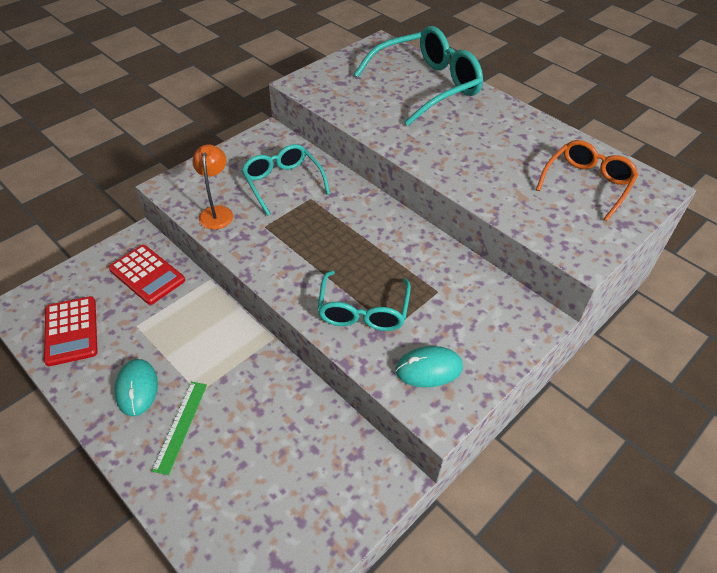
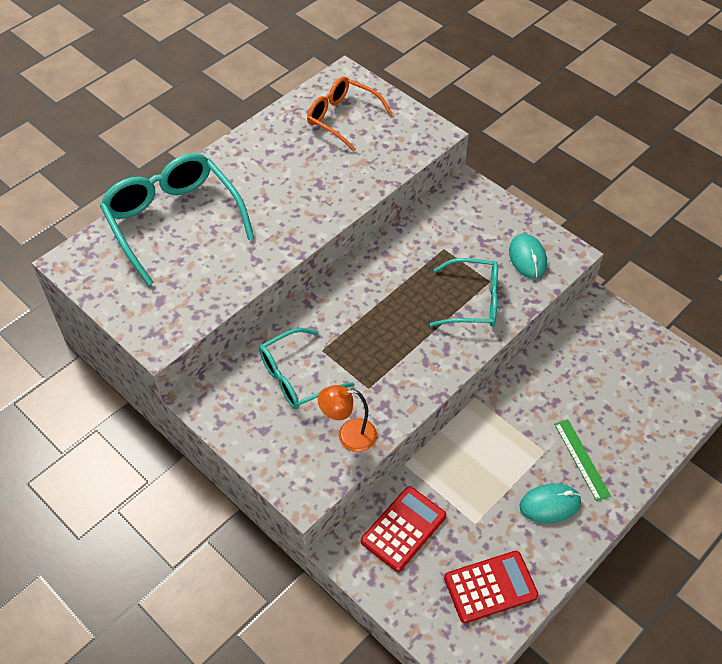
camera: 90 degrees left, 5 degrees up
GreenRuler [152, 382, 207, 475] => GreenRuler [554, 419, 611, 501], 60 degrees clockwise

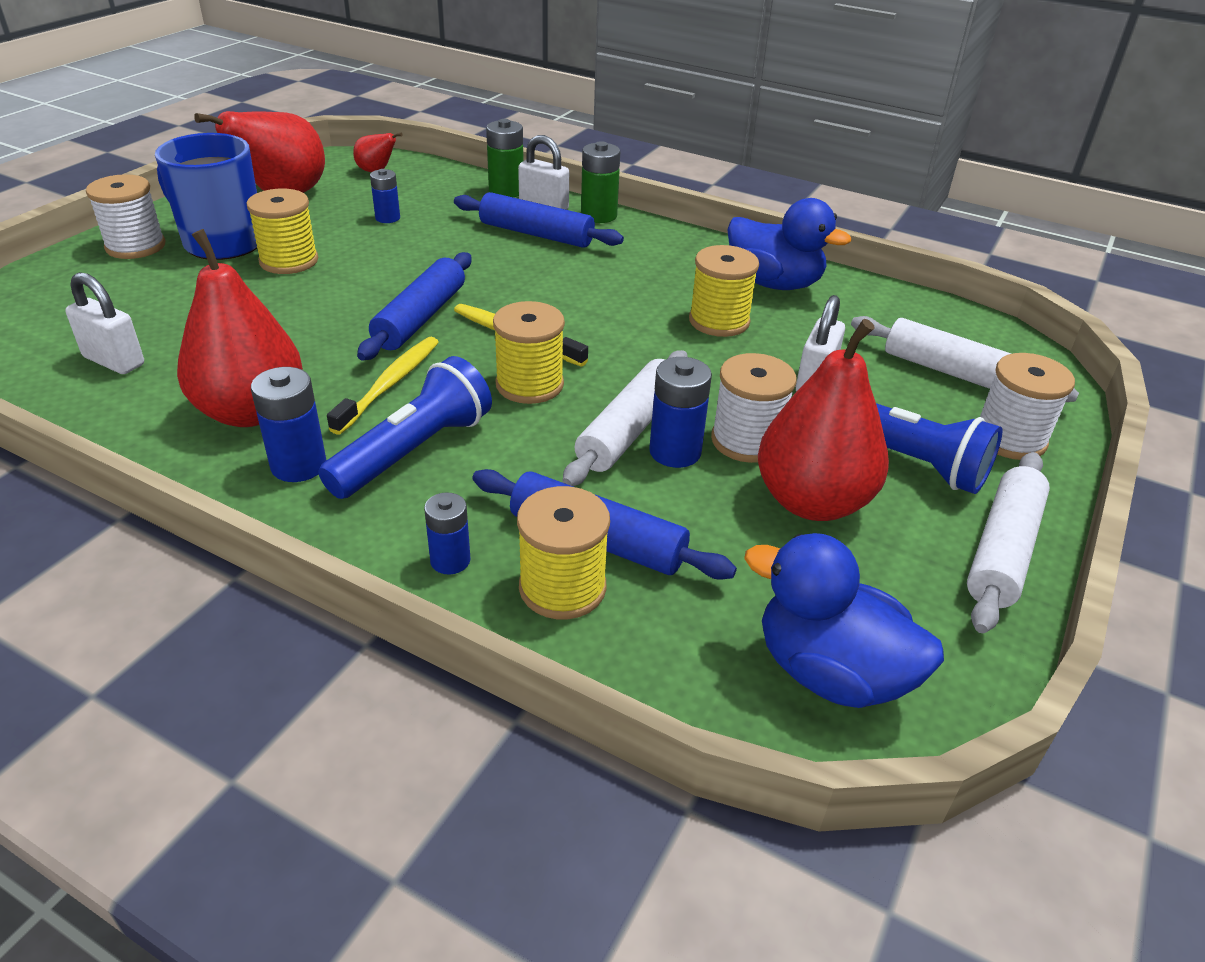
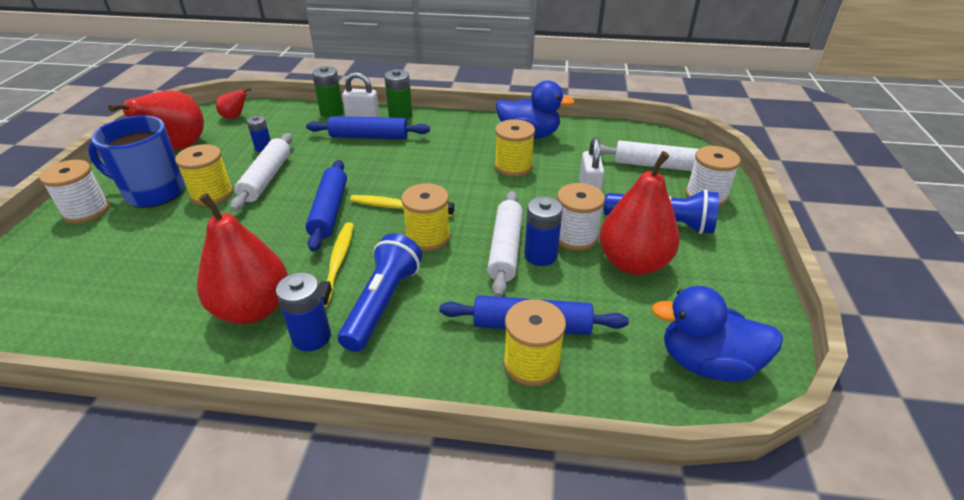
camera: 20 degrees left, 0 degrees up
WhiteRollingPin [967, 452, 1050, 633] => WhiteRollingPin [230, 133, 292, 211], move
WhitePadlock [65, 272, 144, 374] => nothing
BlueBattery [424, 493, 471, 574] => nothing

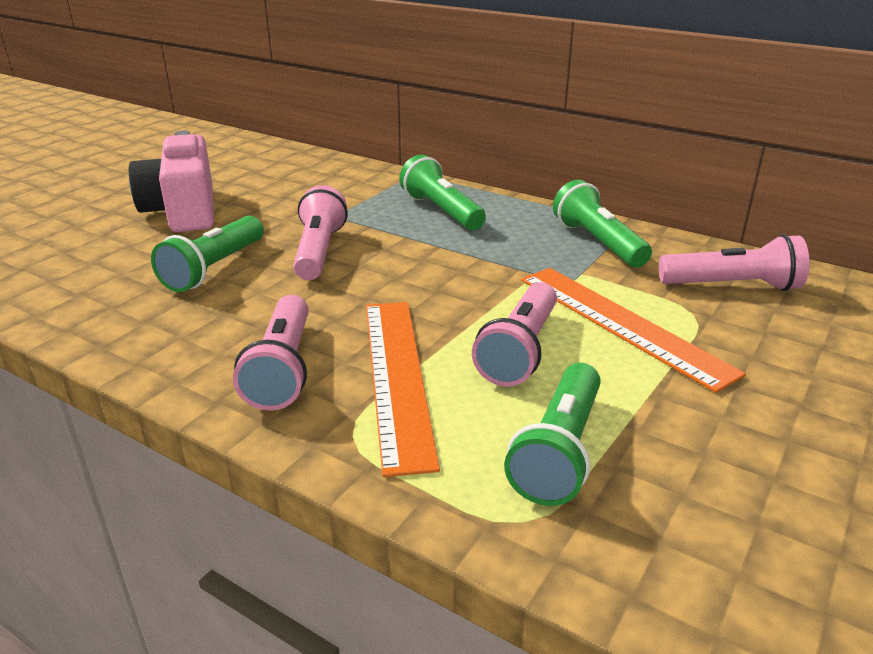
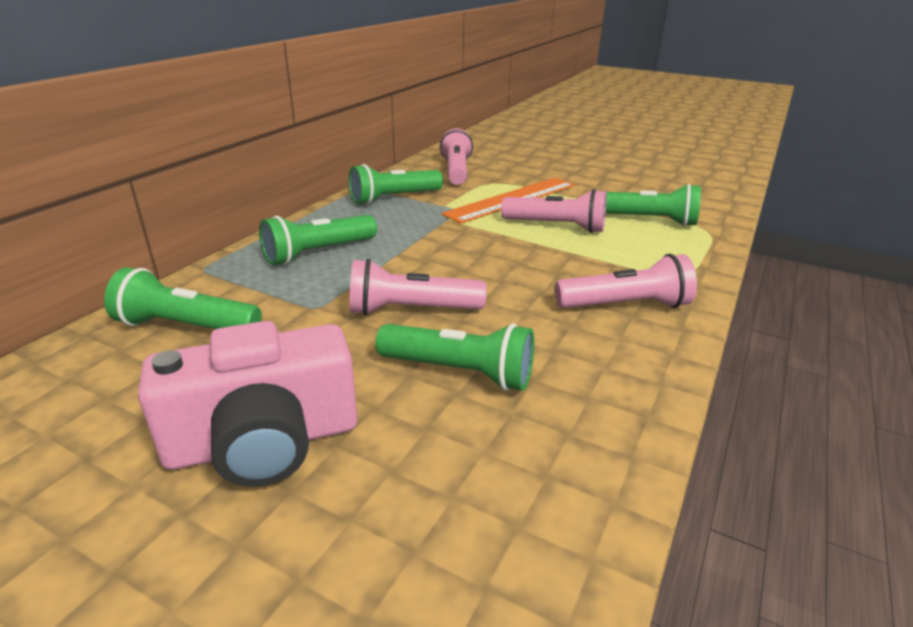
camera: 95 degrees left, 0 degrees up
nothing => GreenFlashlight [104, 267, 262, 329]
OrangeRuler [366, 302, 440, 477] => nothing

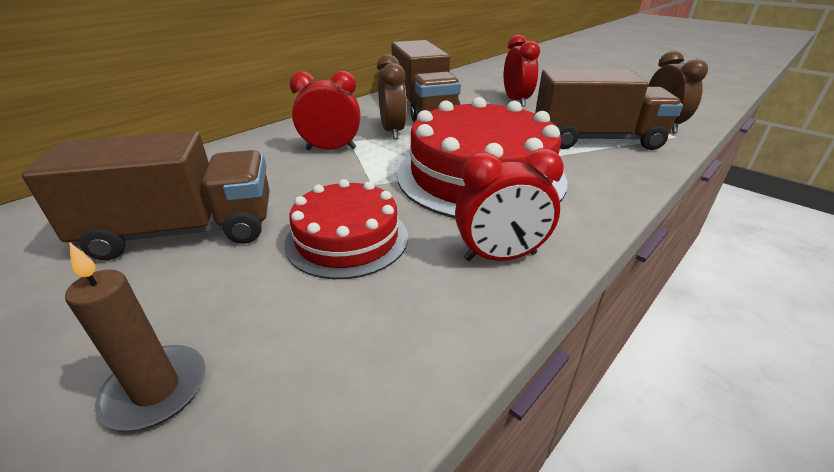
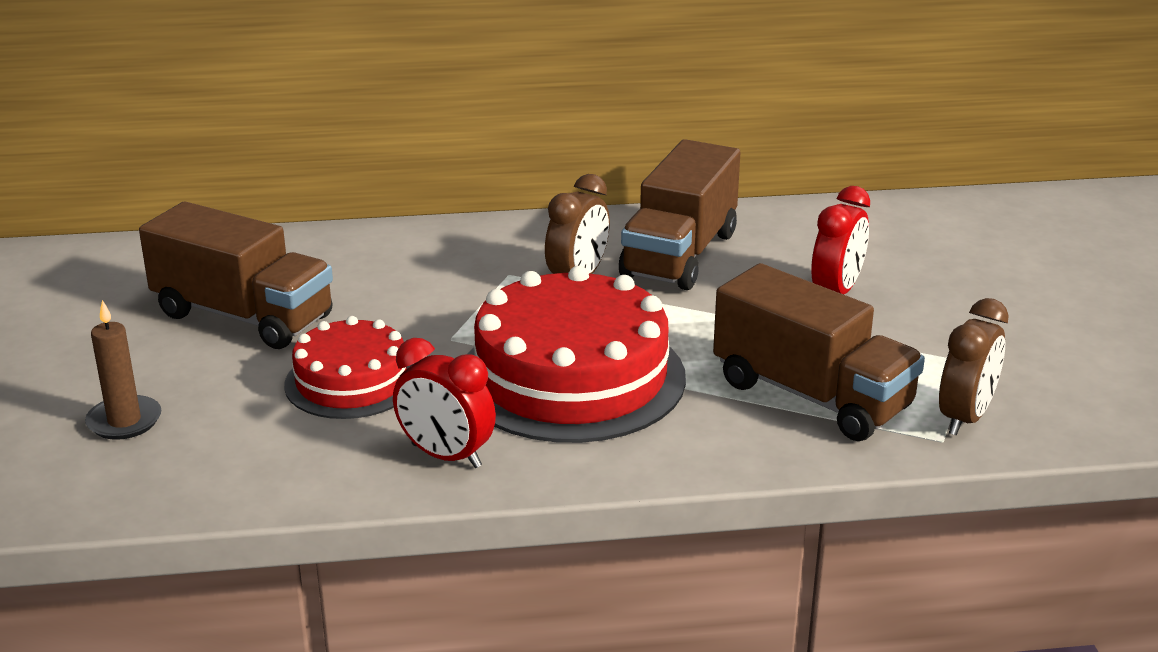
camera: 40 degrees right, 5 degrees down
RedClock [290, 71, 360, 150] => nothing

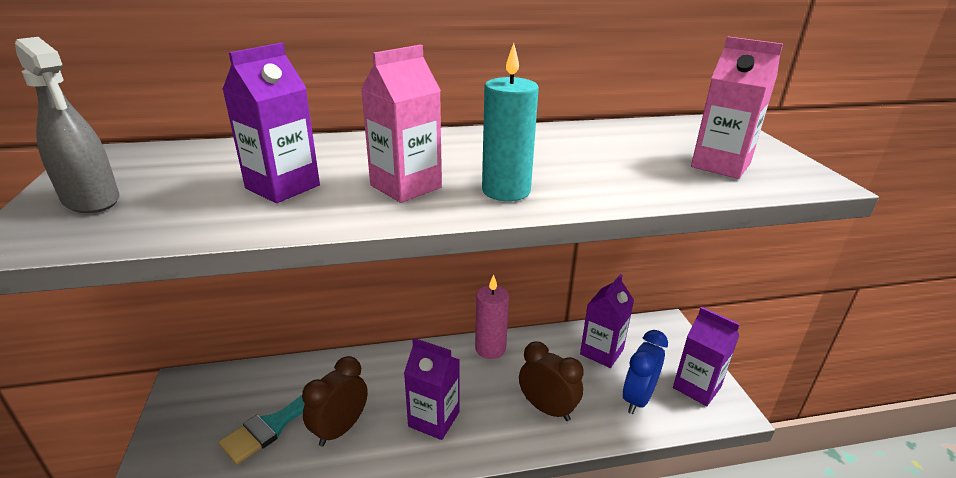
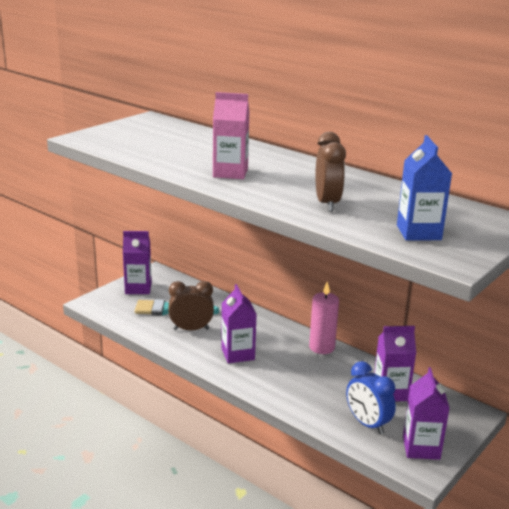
camera: 50 degrees right, 5 degrees down
PurpleCarton [222, 43, 320, 203] => PurpleCarton [123, 231, 152, 294], move
BrownClock [519, 341, 583, 421] => BrownClock [315, 132, 346, 212], move
BlueClock [623, 330, 668, 414] => BlueClock [346, 361, 396, 434], 120 degrees counterclockwise
PinkCarton [691, 37, 783, 179] => BlueCarton [397, 135, 452, 241]
GreySprayBottle [15, 37, 120, 213] => nothing
TurquoiseCandle [482, 43, 539, 201] => nothing

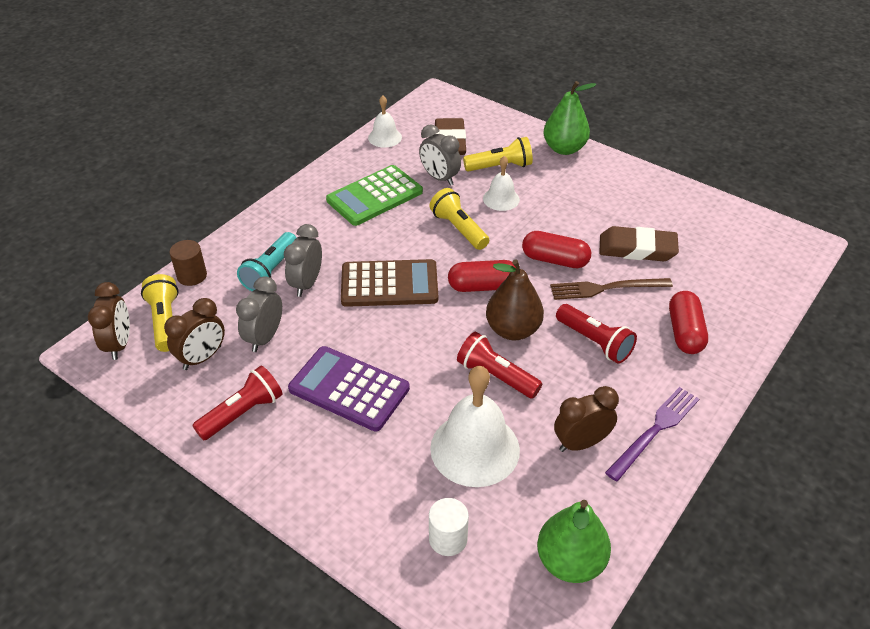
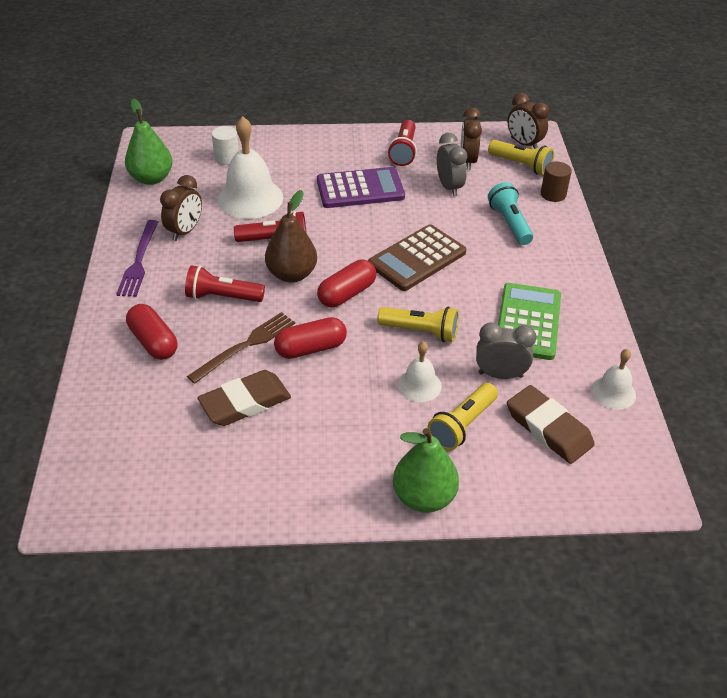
camera: 140 degrees right, 0 degrees up
GreyClock [284, 224, 322, 297] => nothing

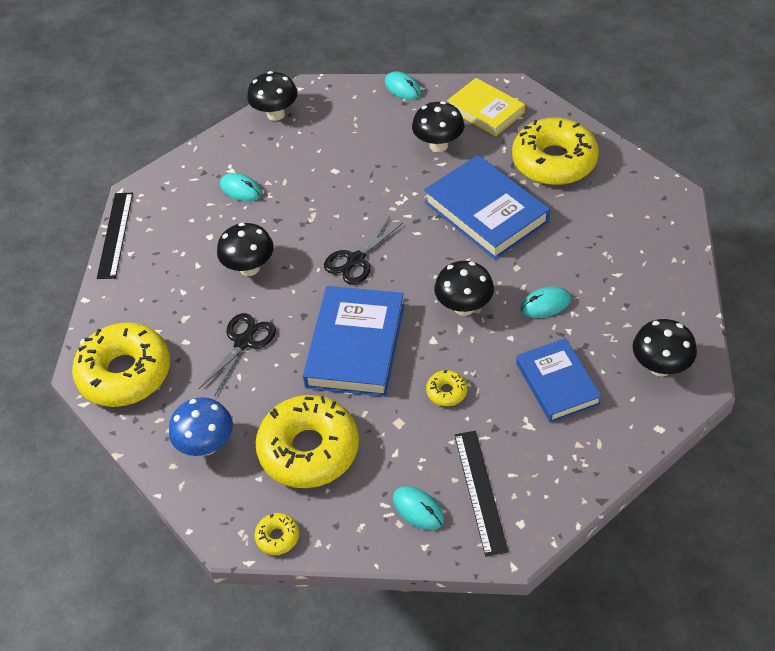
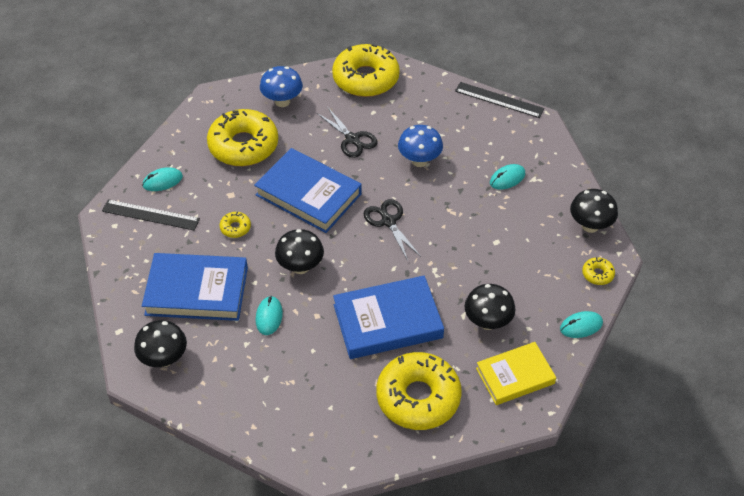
camera: 110 degrees right, 0 degrees up
BlueBook [516, 338, 602, 423] => BlueBook [142, 253, 248, 321], x1.52
BlackMushroom [217, 223, 274, 276] => BlueMushroom [398, 125, 443, 167]
YellowDonut [254, 513, 299, 555] => YellowDonut [582, 257, 615, 285], move

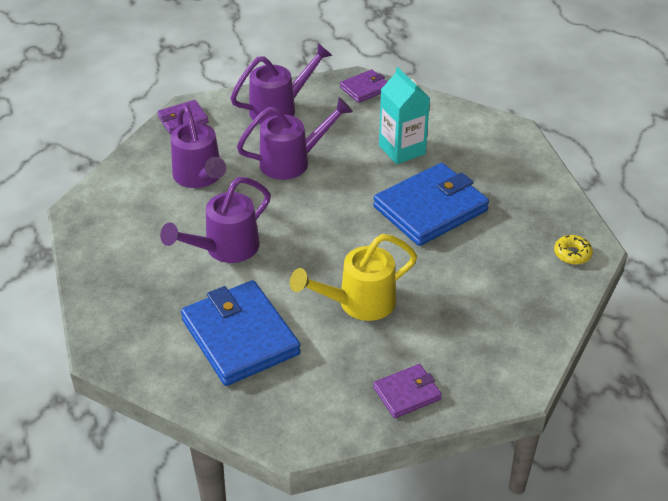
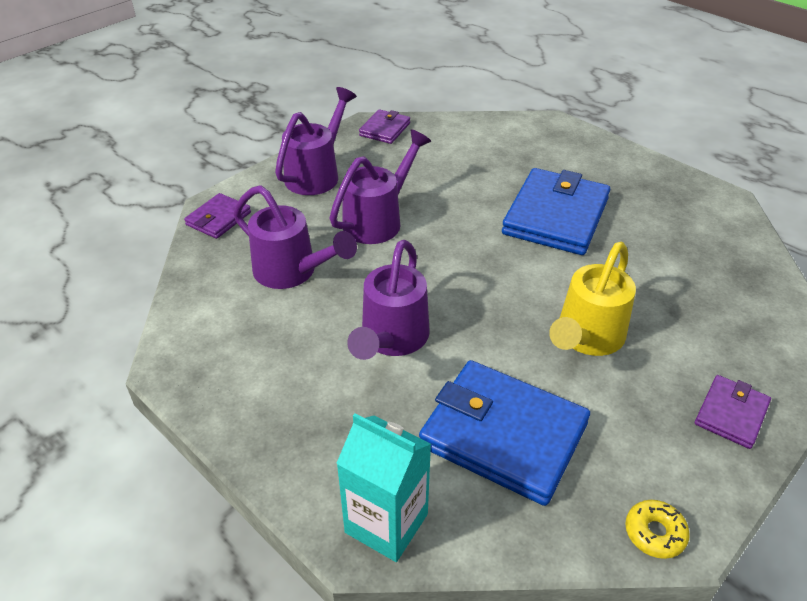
camera: 30 degrees left, 0 degrees up
TurquoiseCarton [379, 67, 430, 164] => TurquoiseCarton [336, 413, 431, 562], move
YellowDonut [554, 235, 593, 265] => YellowDonut [625, 500, 690, 559], move

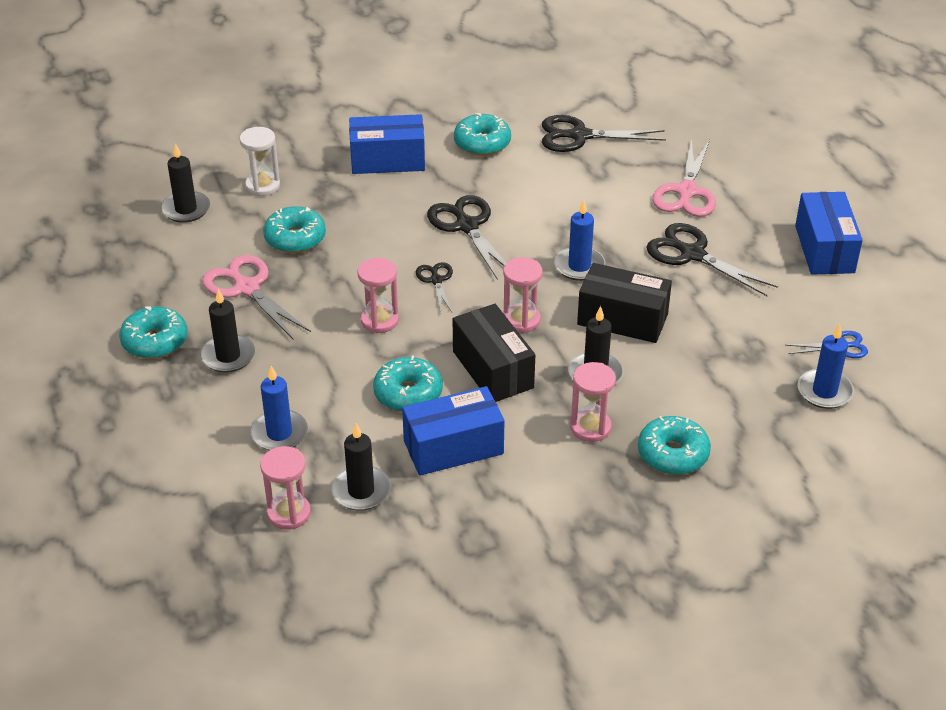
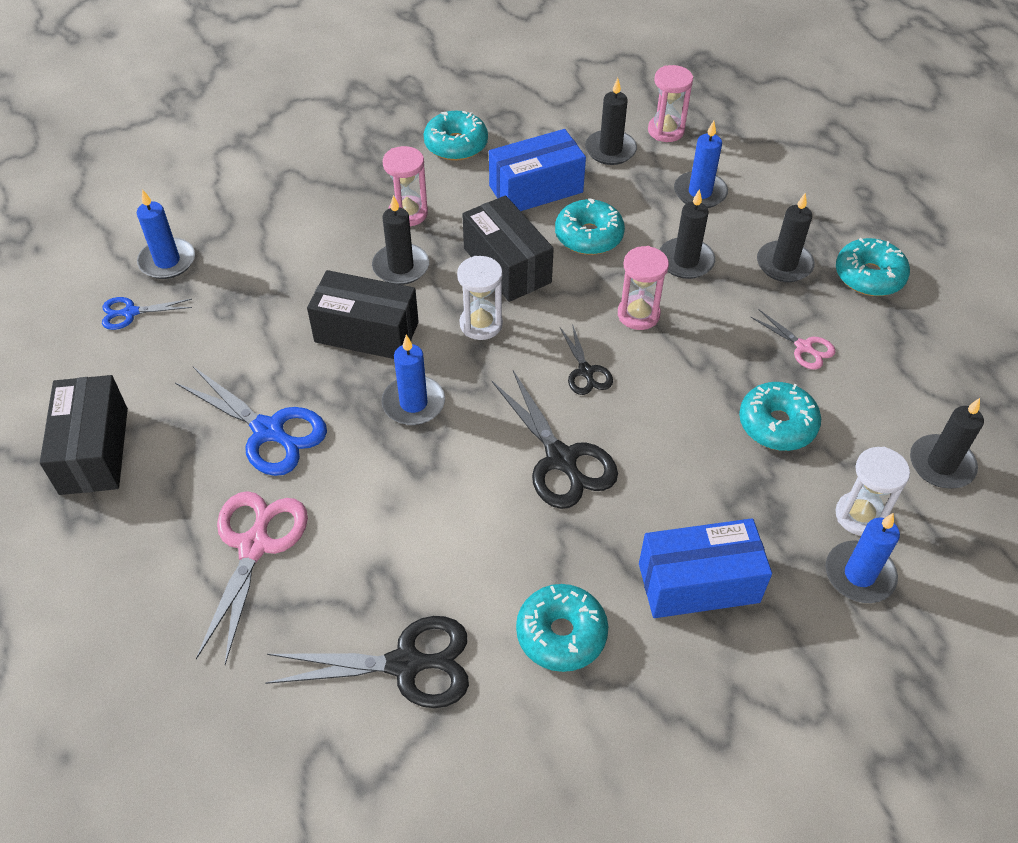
camera: 175 degrees right, 10 degrees up
BlueBox [795, 192, 863, 275] => BlackBox [40, 375, 128, 495]
BlackScissors [646, 223, 778, 296] => BlueScissors [175, 367, 327, 476]
TurquoiseDonut [638, 416, 711, 475] => TurquoiseDonut [423, 111, 488, 161], move
PinkHourglass [503, 257, 543, 333] => WhiteHourglass [457, 256, 503, 340]
nothing => BlackCandle [659, 189, 715, 279]
PinkScissors [202, 255, 311, 339] => PinkScissors [751, 310, 836, 370], x0.55
nothing => BlueCandle [826, 513, 900, 603]

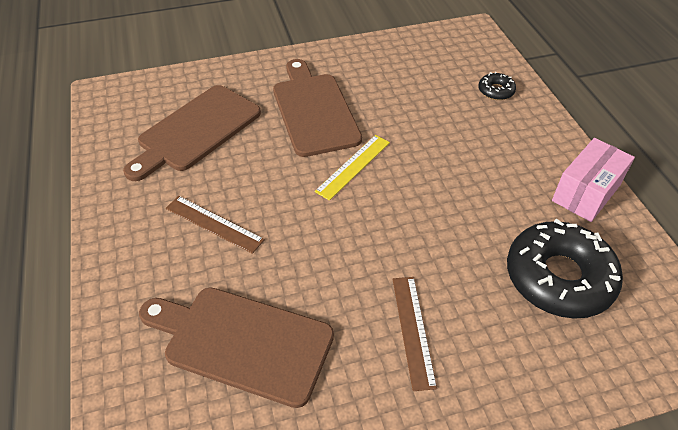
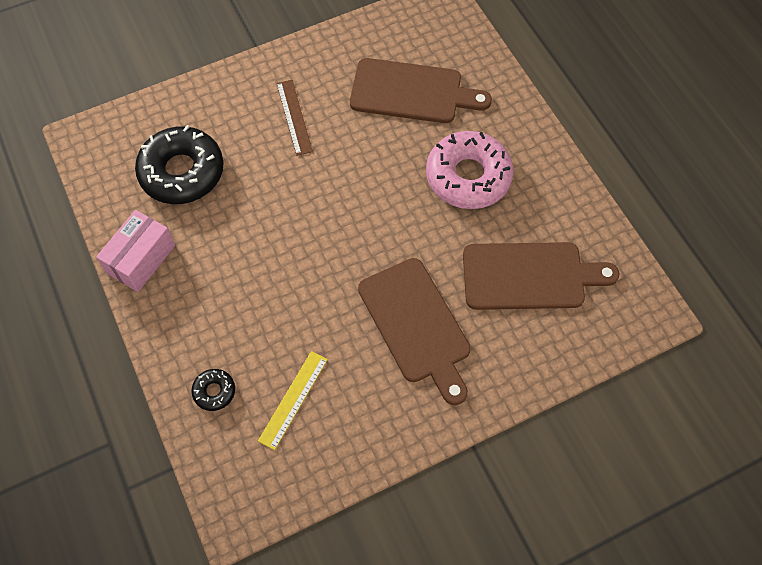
camera: 170 degrees right, 15 degrees up
YellowRuler [315, 135, 390, 201] => YellowRuler [258, 351, 328, 450], move
BrownRuler [166, 196, 265, 254] => PinkDonut [426, 131, 514, 209]
BrownCuttingBoard [123, 85, 261, 181] => BrownCuttingBoard [463, 242, 619, 310], 60 degrees clockwise

